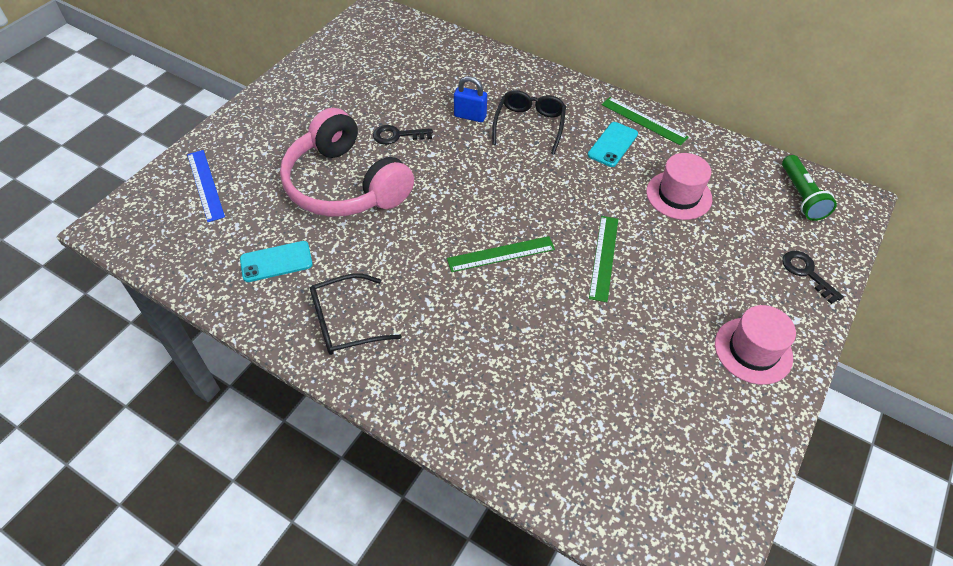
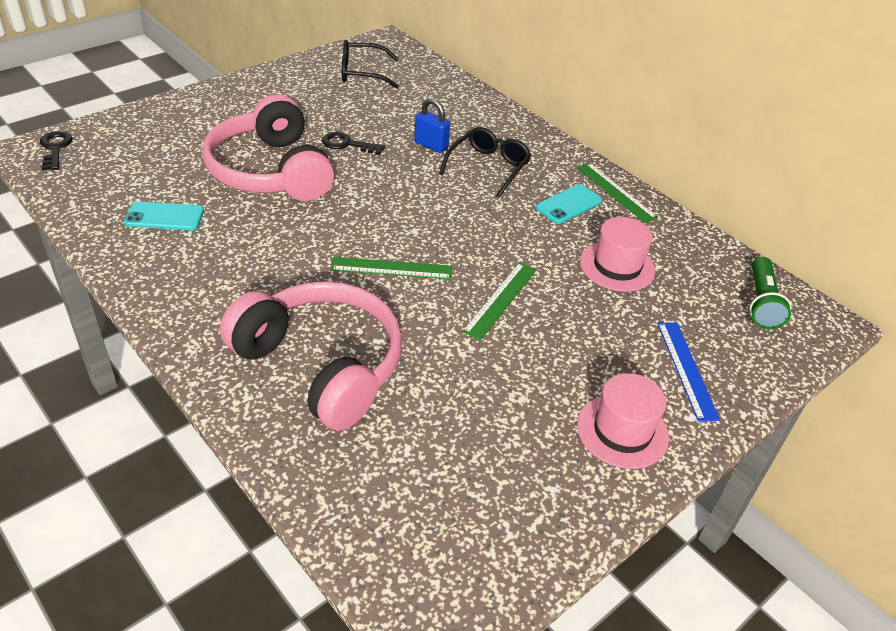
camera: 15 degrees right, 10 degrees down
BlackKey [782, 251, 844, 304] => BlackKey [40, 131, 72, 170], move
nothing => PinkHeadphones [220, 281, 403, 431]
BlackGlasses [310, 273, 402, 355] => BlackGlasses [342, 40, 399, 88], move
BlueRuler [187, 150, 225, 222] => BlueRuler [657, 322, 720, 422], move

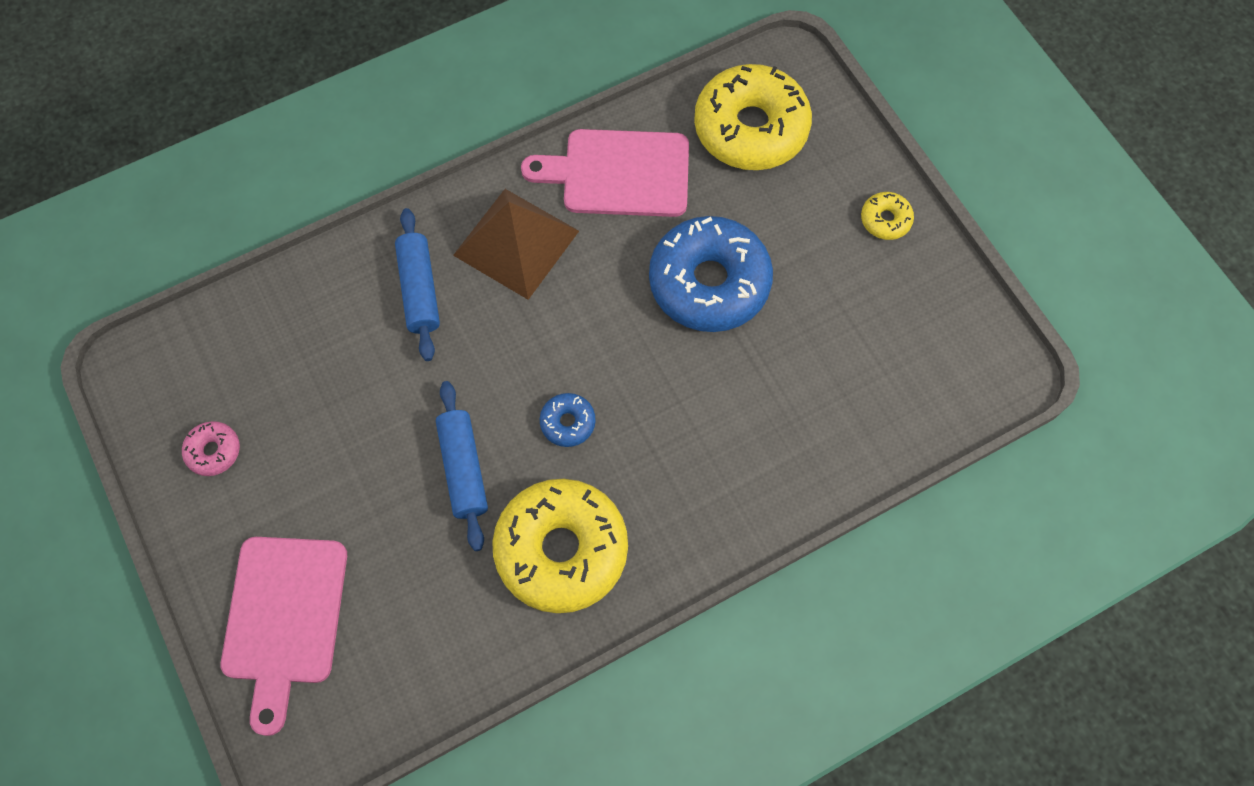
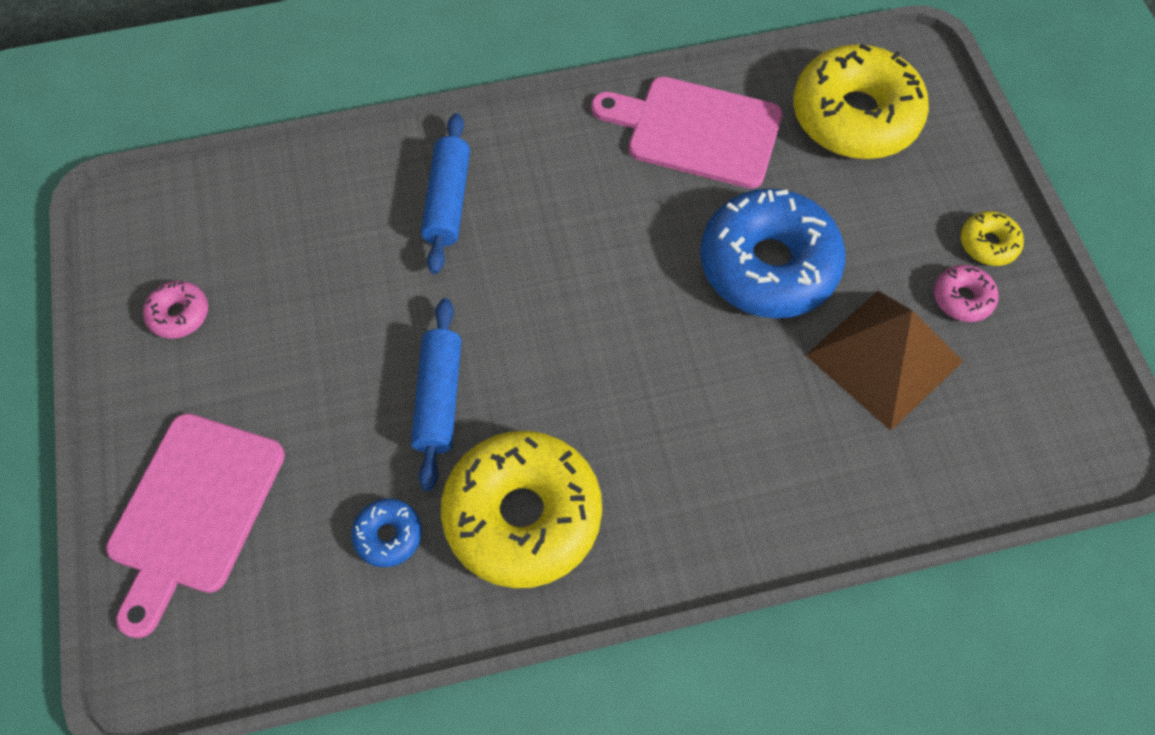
camera: 15 degrees right, 5 degrees down
BlueDonut [540, 393, 596, 447] => BlueDonut [351, 499, 422, 567], move
BrownPyramid [453, 189, 579, 300] => BrownPyramid [806, 291, 963, 431], move
nothing => PinkDonut [934, 265, 999, 322]

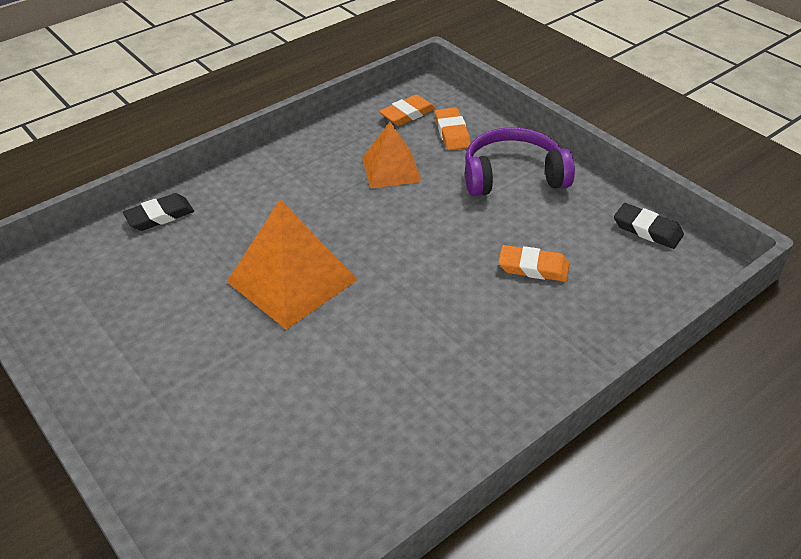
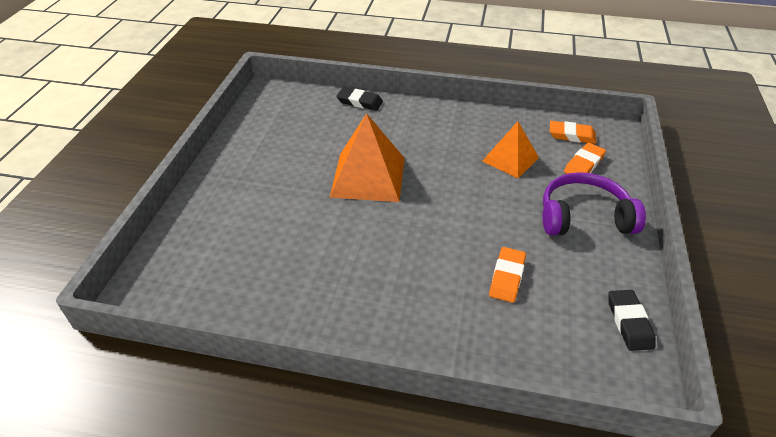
camera: 50 degrees right, 0 degrees up
OrangeEraser [498, 245, 569, 282] => OrangeEraser [489, 247, 526, 303], 45 degrees clockwise
PurpleHeadphones [465, 127, 575, 196] => PurpleHeadphones [543, 172, 646, 235], 45 degrees counterclockwise

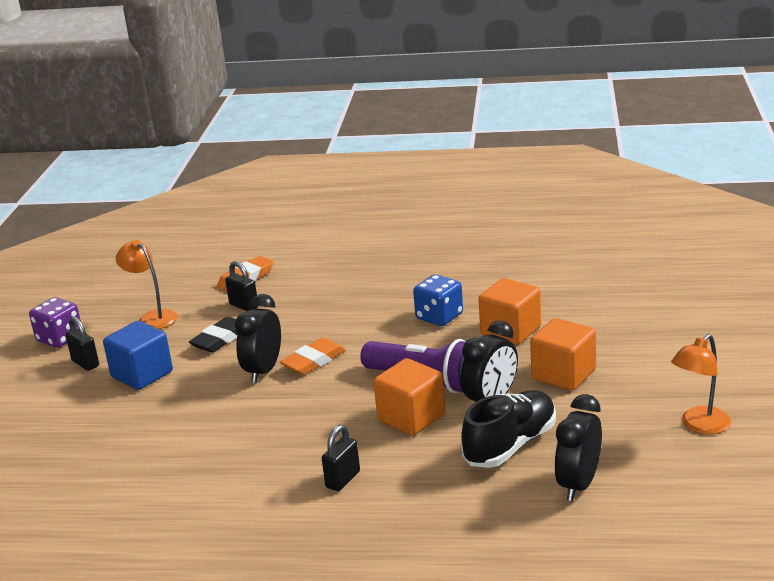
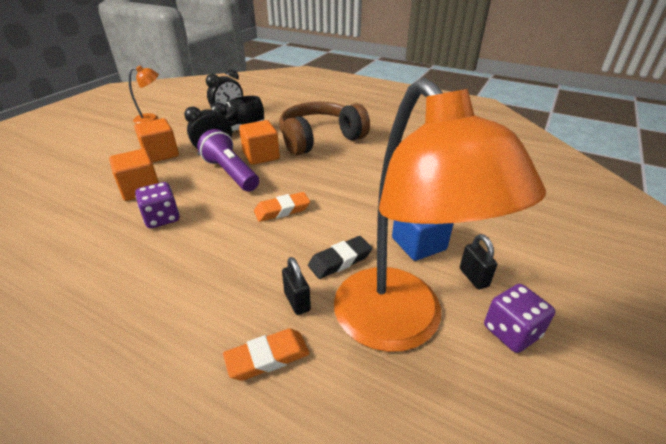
camera: 160 degrees left, 10 degrees up
BlueDice [413, 274, 463, 326] => PurpleDice [135, 182, 180, 228]
BlackPadlock [322, 425, 360, 491] => BrownHeadphones [279, 102, 370, 156]
OrangeLamp [116, 240, 177, 329] => OrangeLamp [334, 77, 546, 352], x2.41
BlackClock [235, 294, 281, 383] => nothing

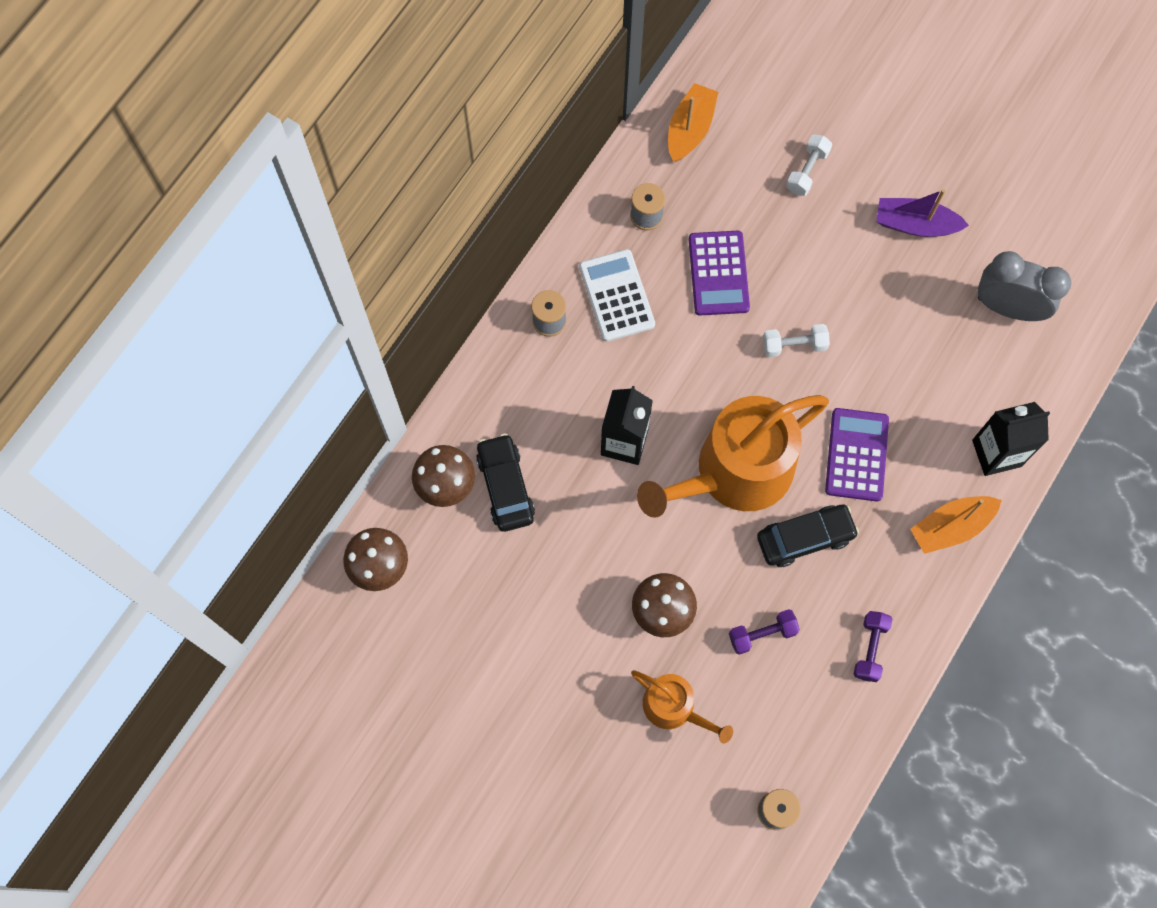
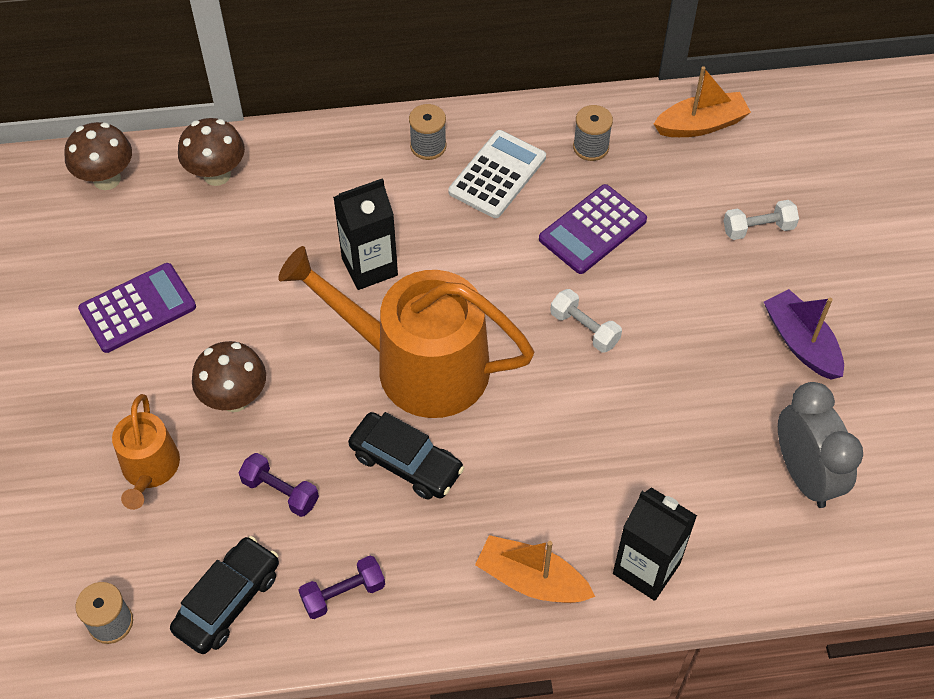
camera: 50 degrees right, 15 degrees down
PurpleCalculator [825, 408, 889, 502] => PurpleCalculator [78, 263, 196, 353], move
BlackCar [476, 433, 535, 532] => BlackCar [170, 536, 279, 654], move

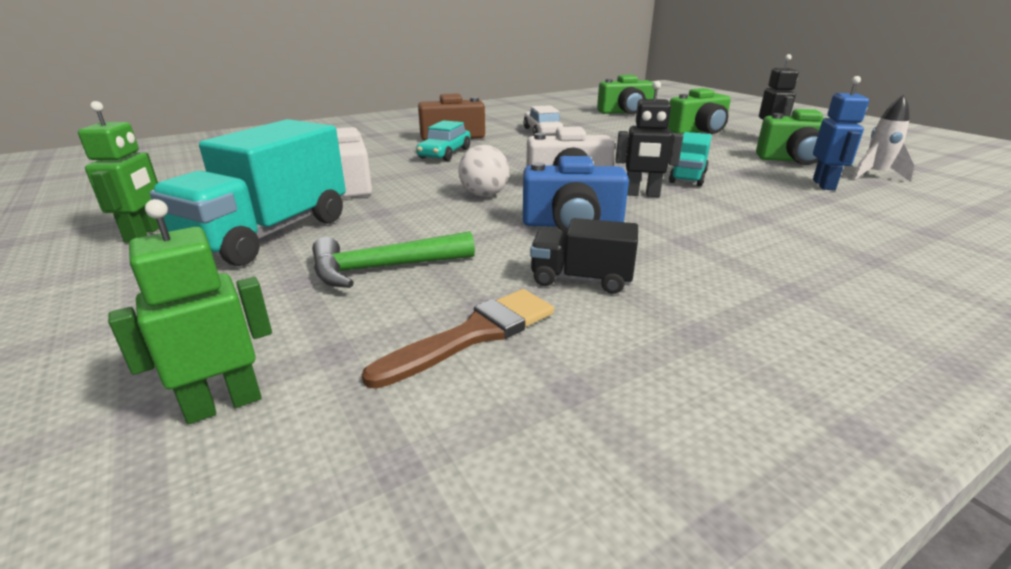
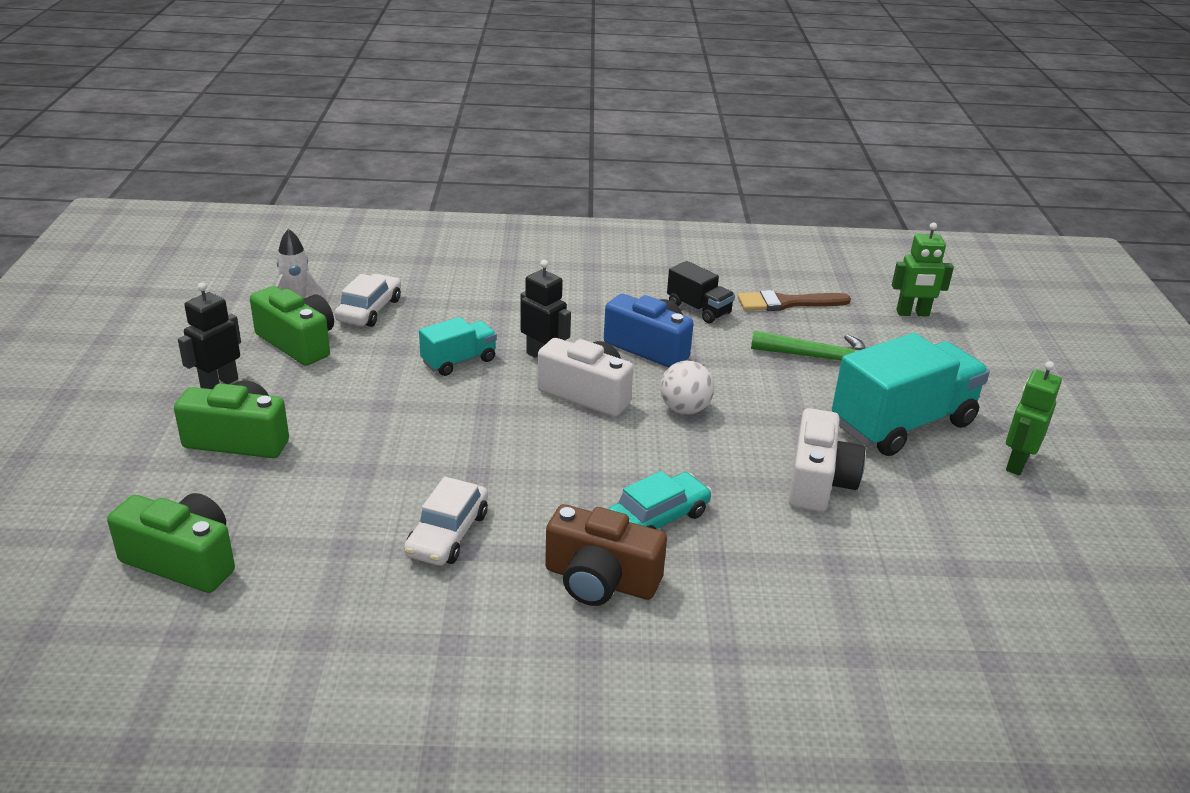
camera: 150 degrees left, 5 degrees up
BlueRobot [813, 76, 869, 190] => WhiteCar [334, 274, 401, 327]

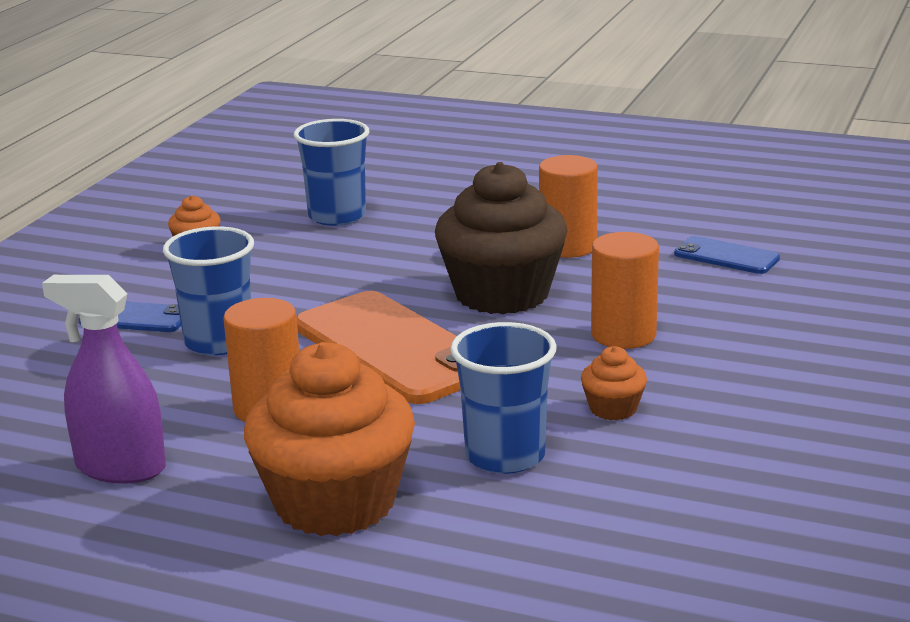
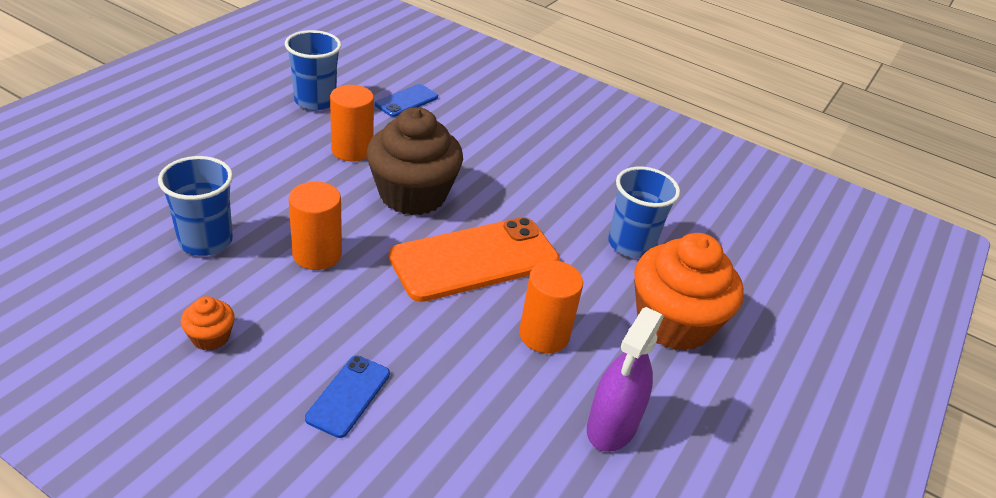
camera: 85 degrees left, 15 degrees up
BlueCup [163, 226, 254, 356] => BlueCup [285, 30, 341, 111], move
OrangeCylinder [591, 232, 659, 349] => OrangeCylinder [289, 182, 342, 270], move
OrangeCupcake [581, 346, 647, 420] => nothing

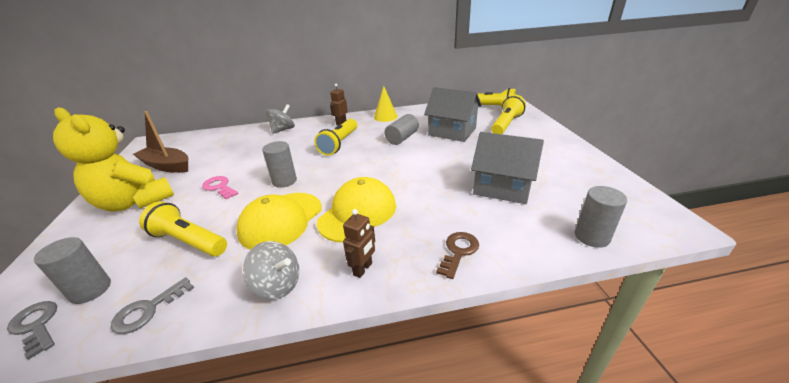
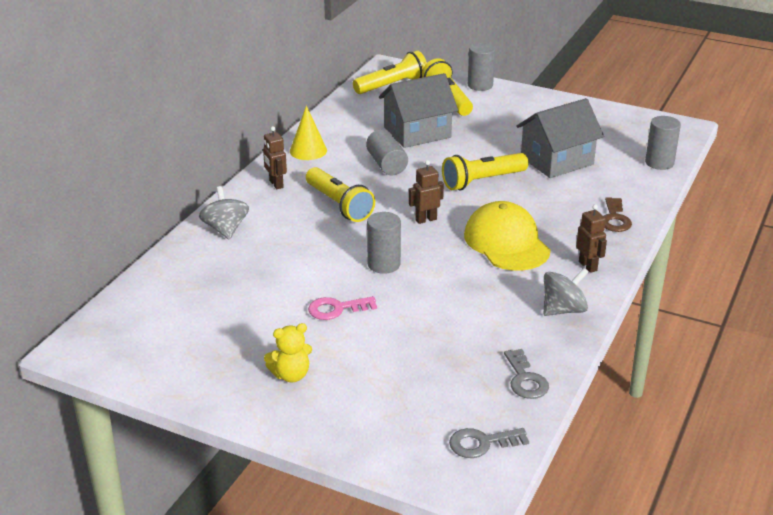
camera: 55 degrees left, 0 degrees up
YellowTeddyBear [53, 107, 174, 212] => YellowTeddyBear [264, 323, 312, 382], x0.46
nothing => BrownRobot [408, 160, 444, 224]
YellowFlashlight [139, 201, 227, 256] => YellowFlashlight [442, 153, 529, 190], move
GreyCylinder [34, 237, 111, 304] => GreyCylinder [468, 43, 495, 91], move
BrownKey [436, 232, 479, 279] => BrownKey [604, 197, 632, 232], 150 degrees counterclockwise
BrownBoat [133, 111, 188, 173] => nothing
YellowCap [236, 193, 322, 250] => nothing

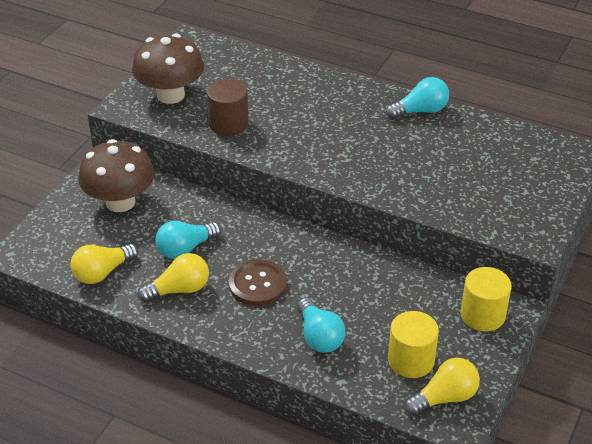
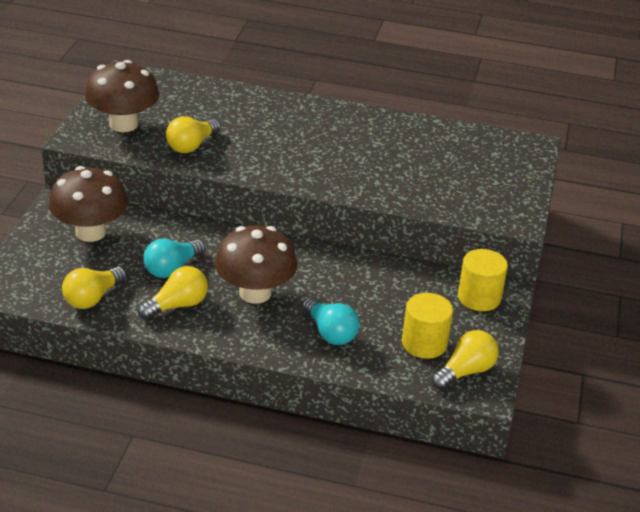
camera: 15 degrees left, 5 degrees down
BrownCylinder [207, 79, 249, 136] => YellowLightBulb [166, 116, 221, 153]
BrownButton [229, 259, 287, 306] => BrownMushroom [215, 226, 298, 304]
TurquoiseLightBulb [386, 77, 449, 119] => nothing

